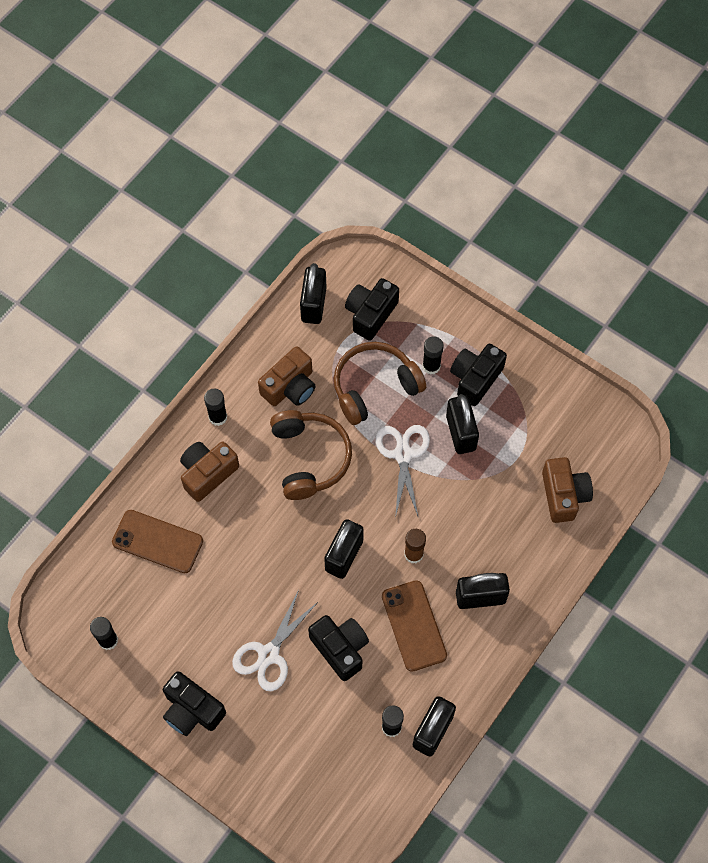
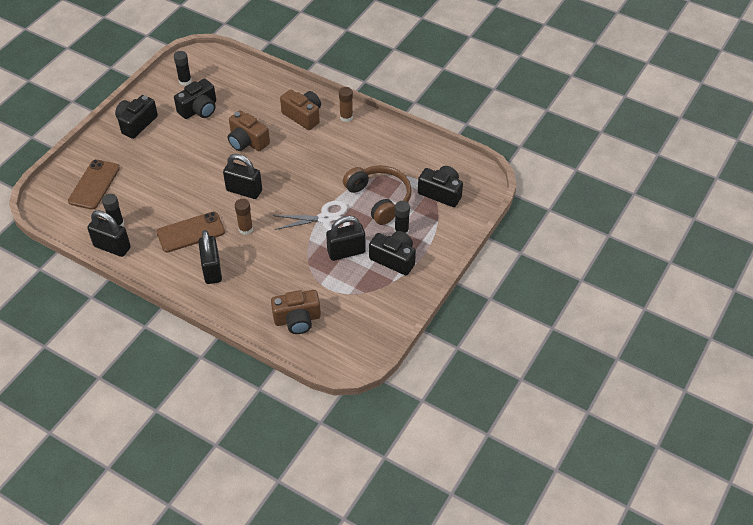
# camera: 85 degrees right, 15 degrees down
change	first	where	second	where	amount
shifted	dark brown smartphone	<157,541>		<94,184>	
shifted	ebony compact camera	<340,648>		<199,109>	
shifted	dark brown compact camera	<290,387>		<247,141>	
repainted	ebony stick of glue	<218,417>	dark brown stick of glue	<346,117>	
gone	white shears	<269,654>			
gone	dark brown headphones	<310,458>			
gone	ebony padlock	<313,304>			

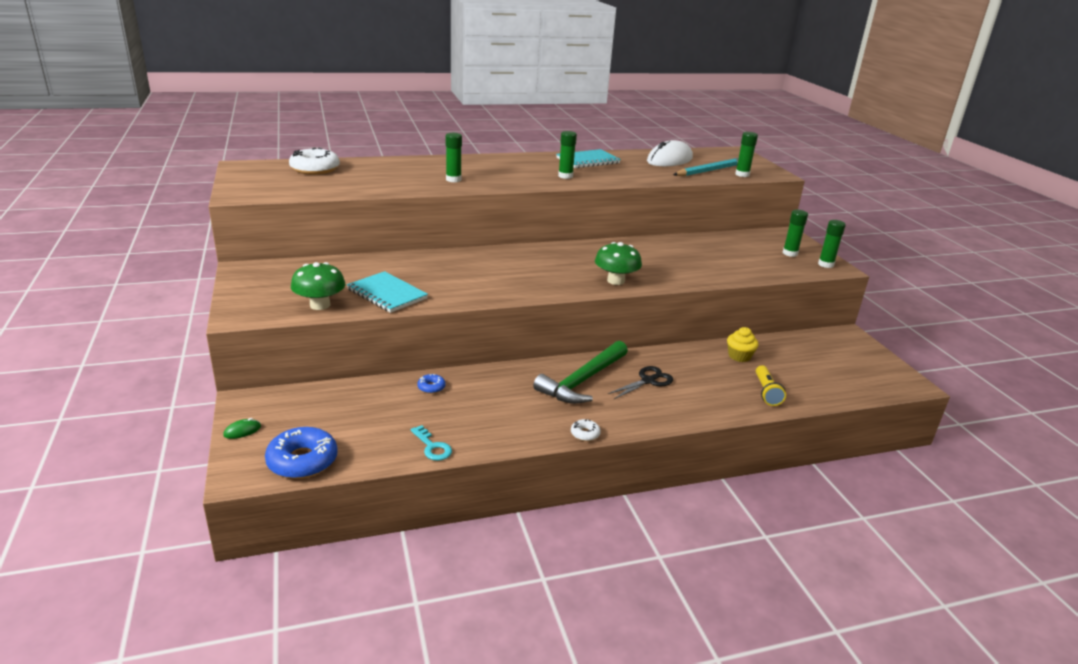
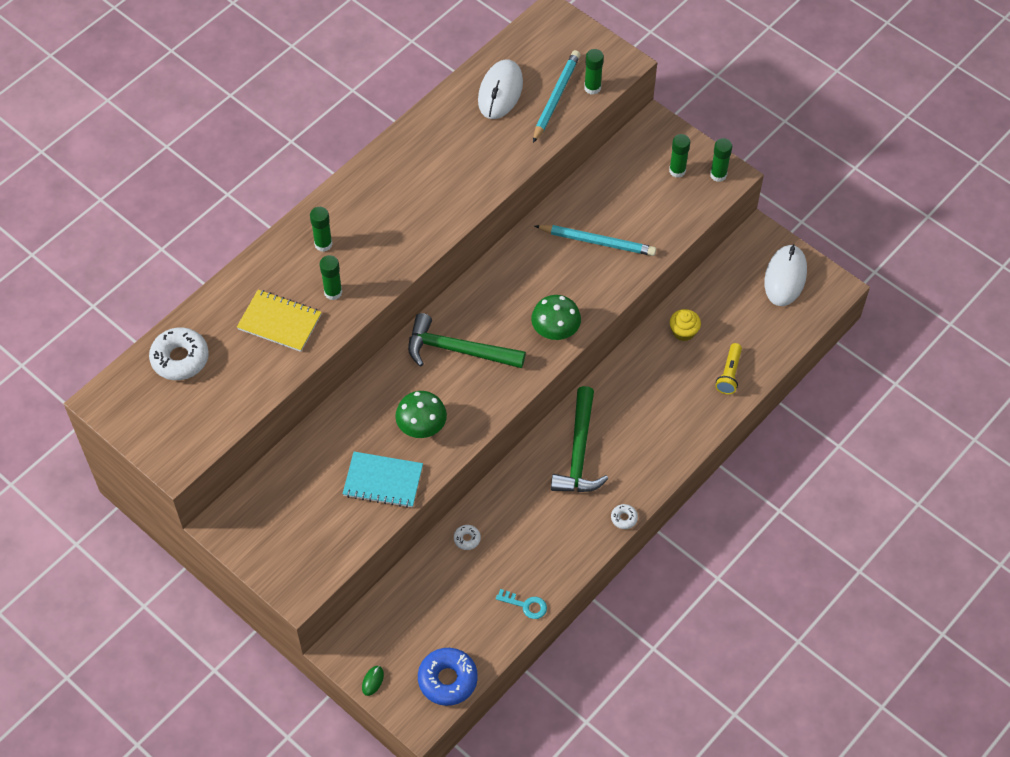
# camera: 30 degrees left, 30 degrees up
change	first	where	second	where	amount
new			bright yellow notebook	<279,322>	
shifted	green stick of glue	<565,176>		<323,244>	
shifted	green toadstool	<320,305>		<421,426>	
new			green carpenter's hammer	<457,350>	
repainted	royal blue doughnut	<431,387>	white doughnut	<467,539>	
new			turquoise pencil	<597,242>	
rotated	bright yellow flashlight	<766,392>		<729,374>	45 degrees clockwise
new			white computer mouse	<785,277>	
gone	turquoise notebook	<588,161>			
gone	ebony shears	<648,381>			

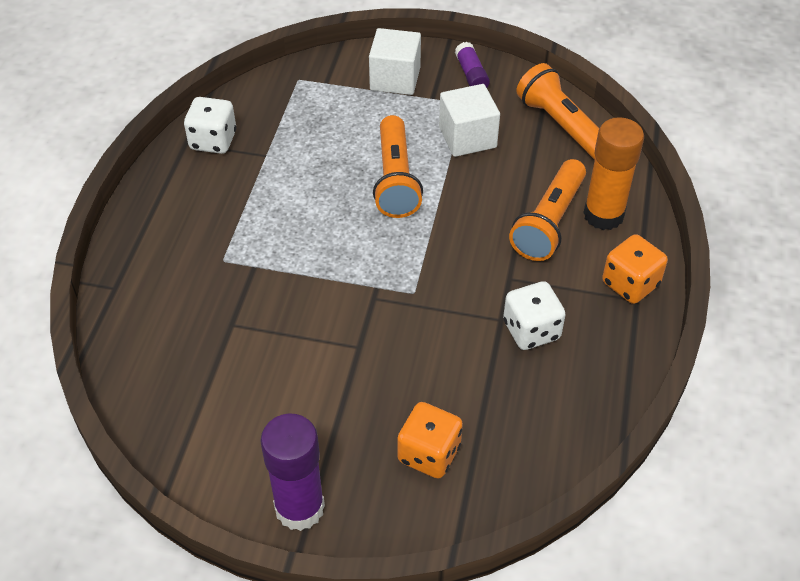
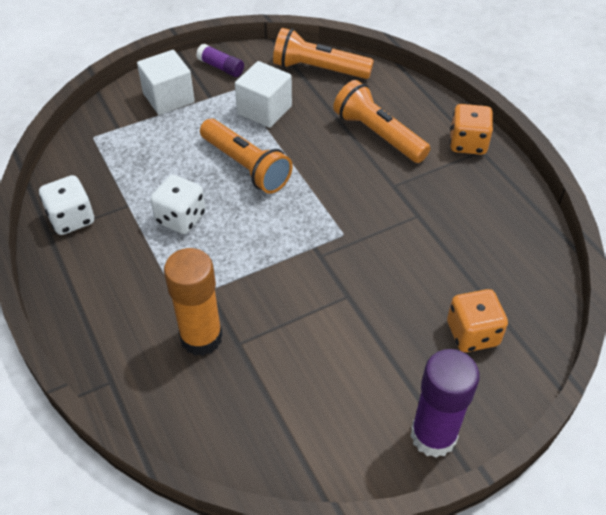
# camera: 40 degrees left, 0 degrees up
change	first	where	second	where	amount
shifted	white dice	<531,330>		<181,218>	
shifted	orange stick of glue	<603,215>		<201,338>	
rotated	orange flashlight	<549,222>		<378,135>	150 degrees clockwise

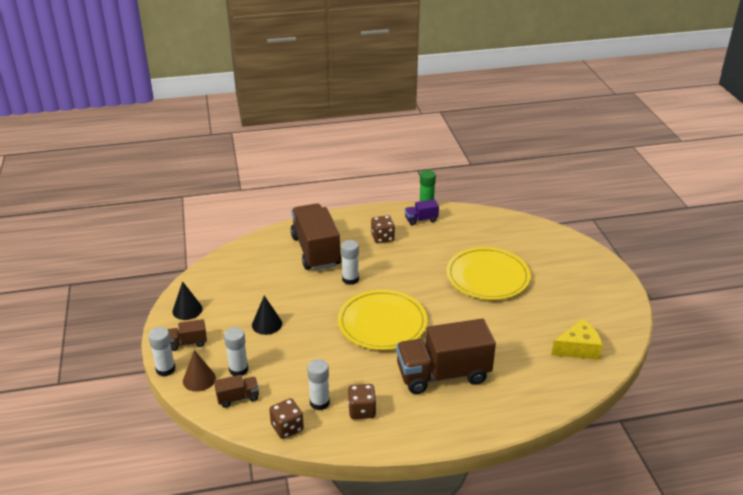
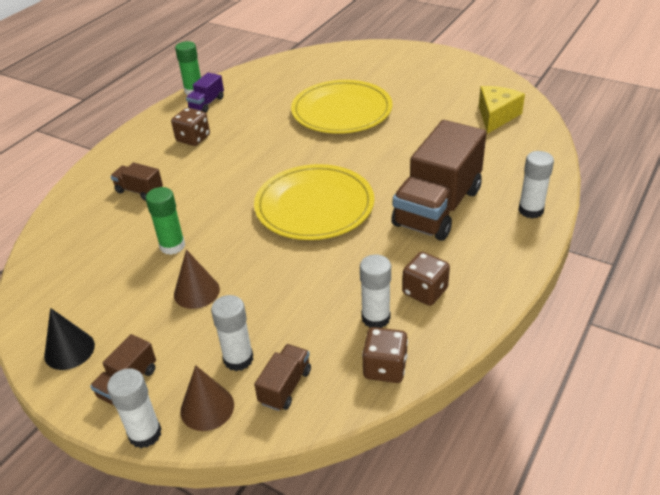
# camera: 45 degrees left, 5 degrees up
change	first	where	second	where	amount
scaled	dark brown toy truck	<315,251>		<139,191>	x0.44
new			green stick of glue	<172,246>	
repainted	ebony solid cone	<267,324>	dark brown solid cone	<196,292>	
shifted	white stick of glue	<350,279>		<531,210>	

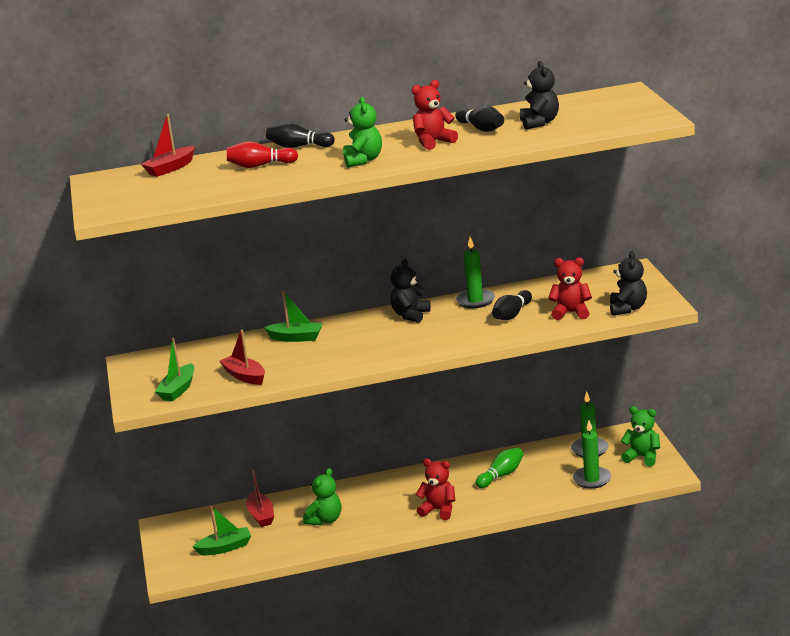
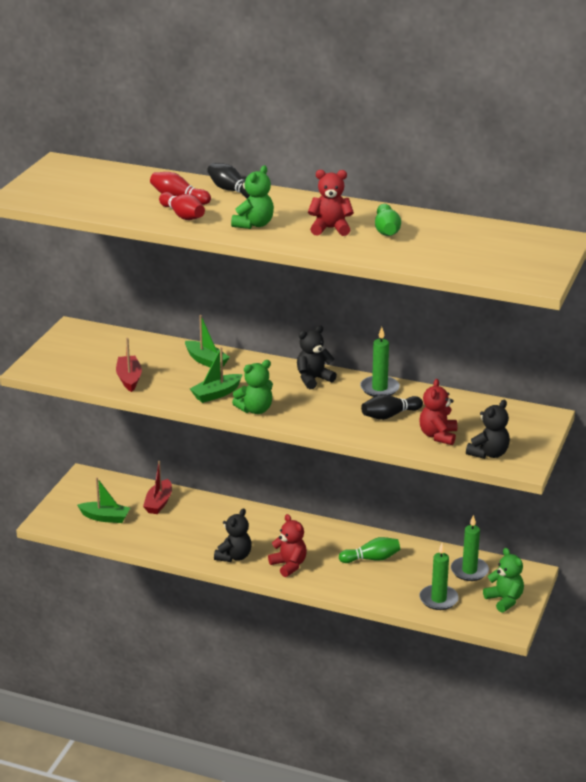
# camera: 30 degrees right, 5 degrees up
change	first	where	second	where	amount
new			crimson bowling pin	<182,215>	
shifted	green boat	<178,390>		<216,394>	
shifted	ebony stuffed bear	<539,123>		<234,556>	
shifted	green stuffed bear	<325,520>		<255,410>	
repainted	ebony bowling pin	<481,128>	green bowling pin	<386,230>	
rotated	crimson stuffed bear	<571,313>		<438,436>	120 degrees counterclockwise
gone	crimson boat	<170,168>			

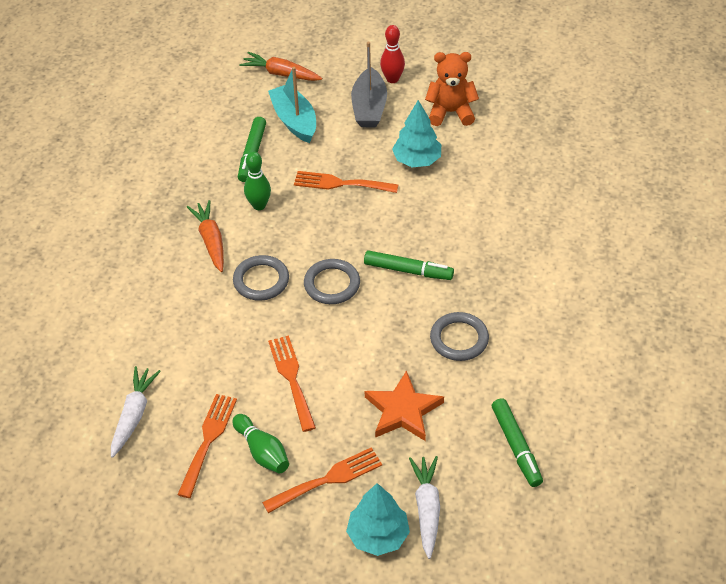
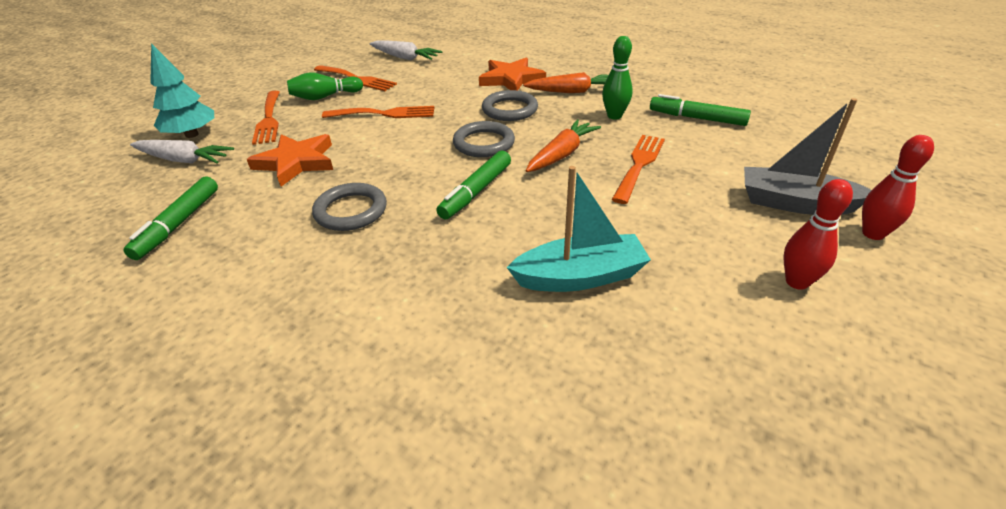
# camera: 105 degrees right, 10 degrees down
change	first	where	second	where	amount
rotated	green marker pen	<516,446>		<178,224>	75 degrees counterclockwise
new			orange star	<511,79>	
shifted	turquoise boat	<294,121>		<580,277>	
shifted	orange root vegetable	<281,74>		<561,154>	
swapped	orange stuffed bear	<450,112>	crimson bowling pin	<797,282>	
gone	turquoise fir tree	<417,160>			

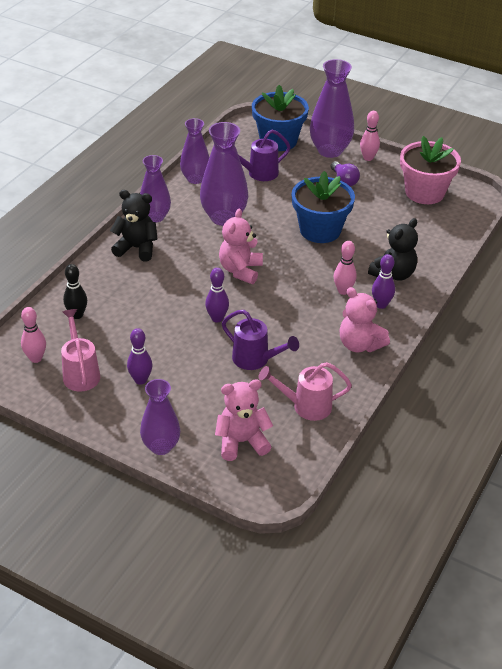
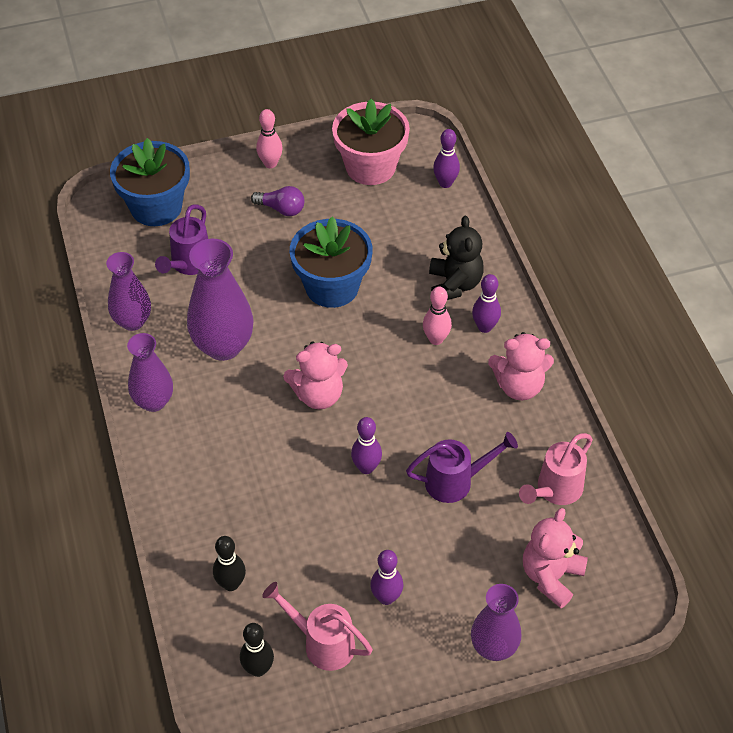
# camera: 45 degrees left, 10 degrees up
change	first	where	second	where	amount
repainted	pink bowling pin	<36,358>	ebony bowling pin	<258,669>	
rotated	pink stuffed bear	<240,270>		<318,395>	75 degrees counterclockwise
new			violet bowling pin	<445,183>	
gone	ebony stuffed bear	<136,248>			
gone	violet tall vase	<330,150>			

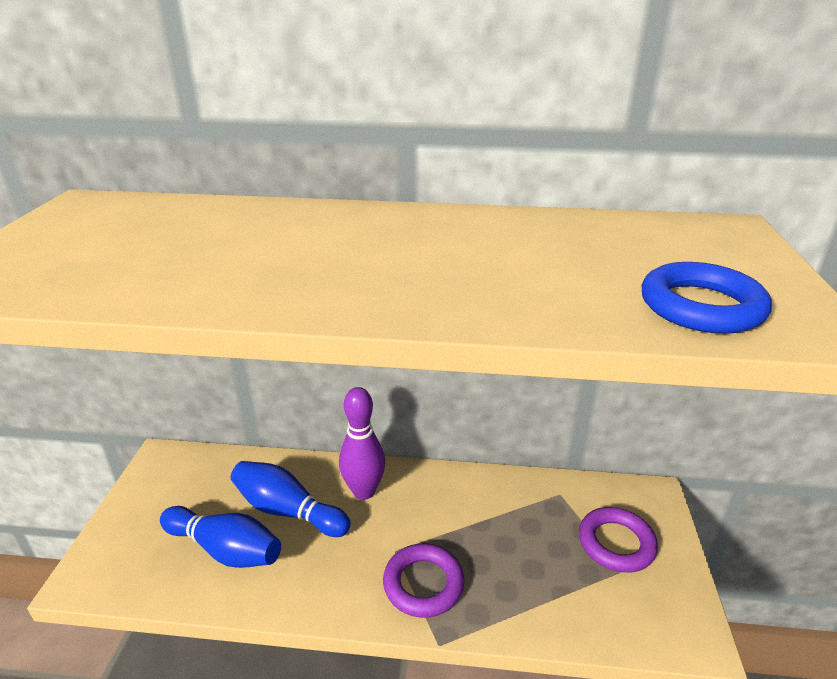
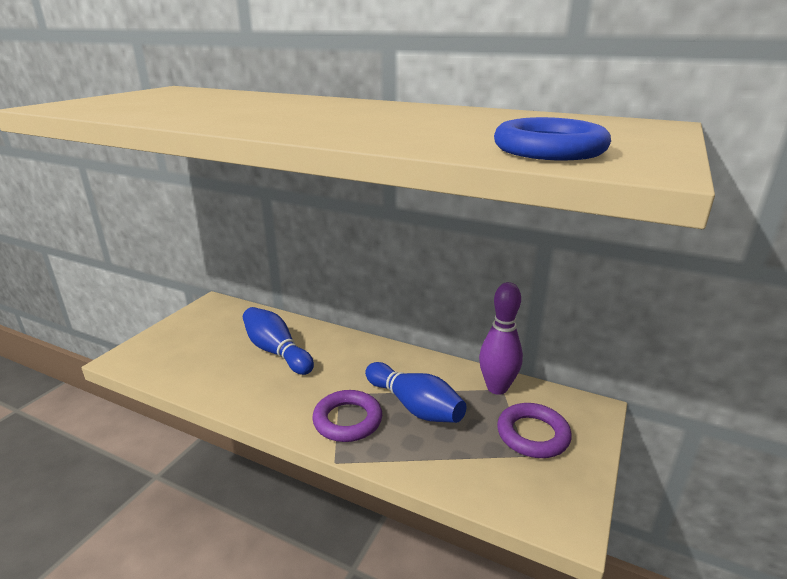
# camera: 20 degrees right, 5 degrees down
change	first	where	second	where	amount
shifted	royal blue bowling pin	<225,549>		<414,406>	
shifted	violet bowling pin	<364,491>		<497,388>	

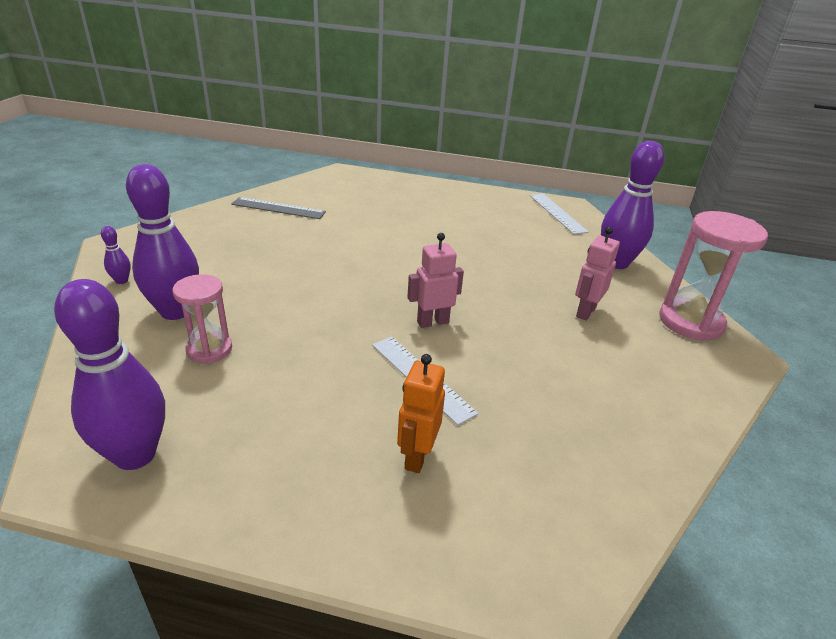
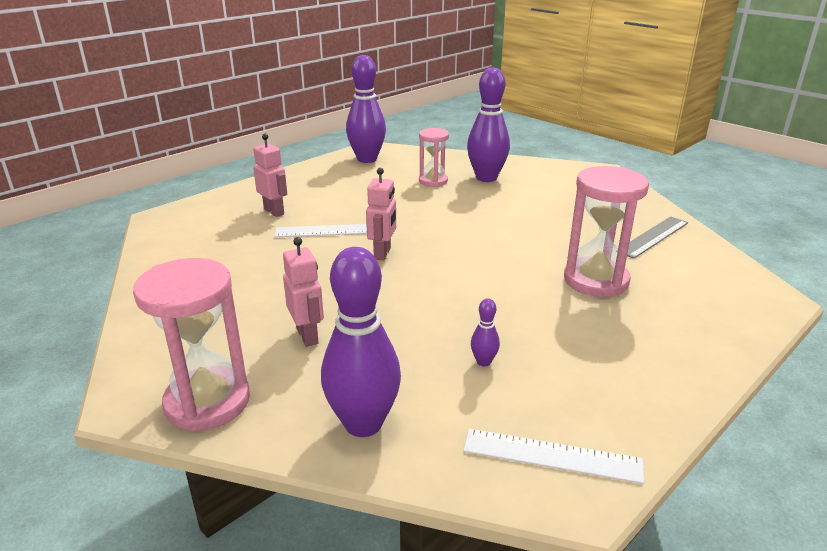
# camera: 125 degrees right, 5 degrees down
change	first	where	second	where	amount
repainted	orange robot figure	<417,456>	pink robot figure	<274,211>	
shifted	violet bowling pin	<122,281>		<483,362>	
new			pink sand timer	<596,280>	

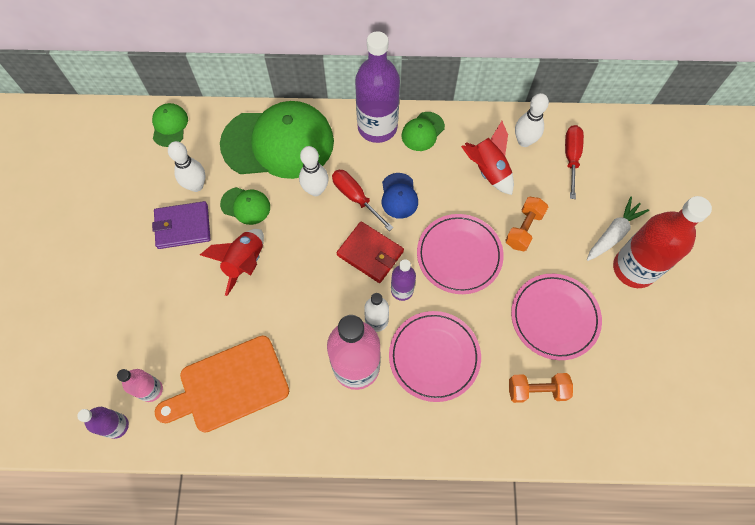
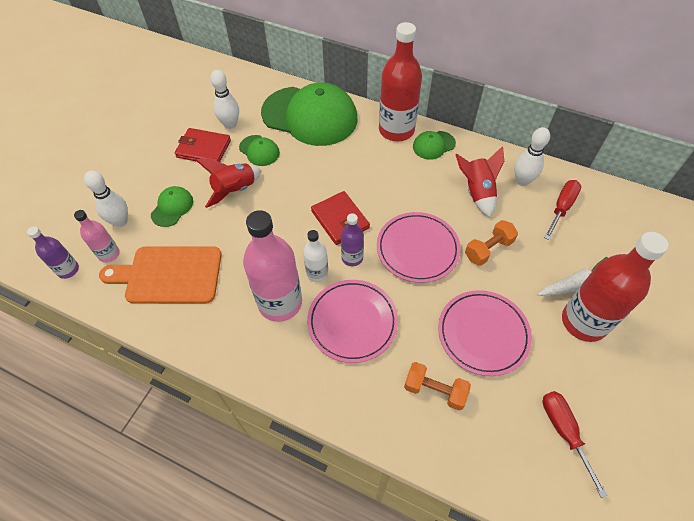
# camera: 25 degrees right, 10 degrees down
change	first	where	second	where	amount
shifted	white bowling pin	<315,190>		<120,221>	
shifted	green cap	<170,126>		<172,207>	
repainted	violet wallet	<183,226>	crimson wallet	<203,149>	
repainted	violet bottle	<377,127>	crimson bottle	<396,130>	
shifted	crimson hand screwdriver	<356,198>		<564,432>	
gone	royal blue cap	<399,196>			

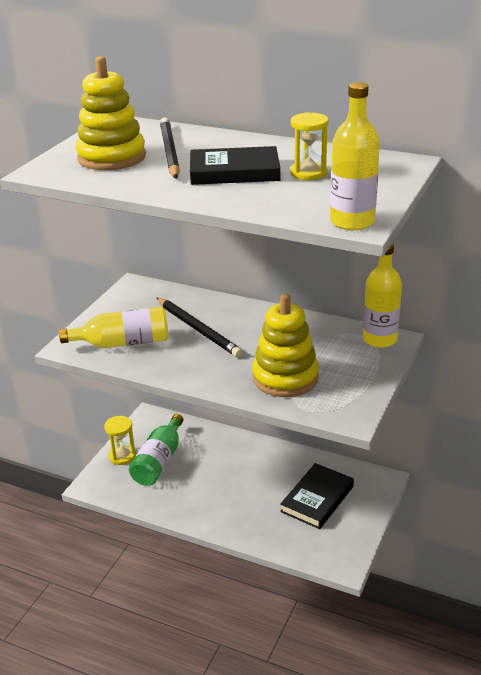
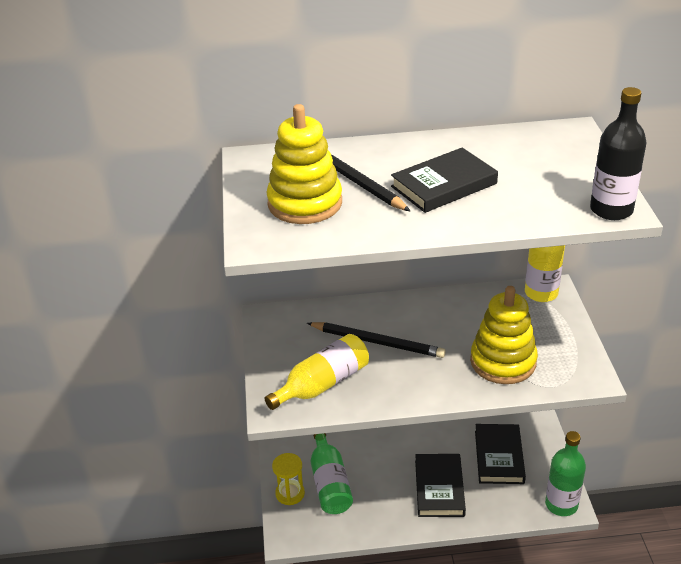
# camera: 30 degrees left, 5 degrees up
change	first	where	second	where	amount
new			ebony hardback	<439,488>	
new			green bottle	<561,504>	
repainted	bright yellow bottle	<352,221>	ebony bottle	<611,210>	
gone	bright yellow sand timer	<308,173>			

